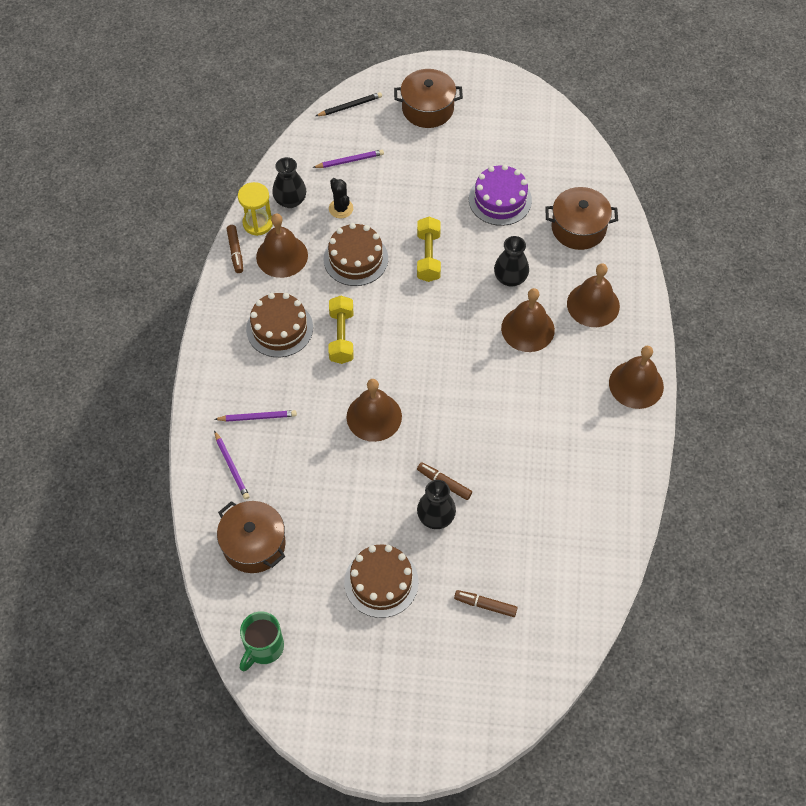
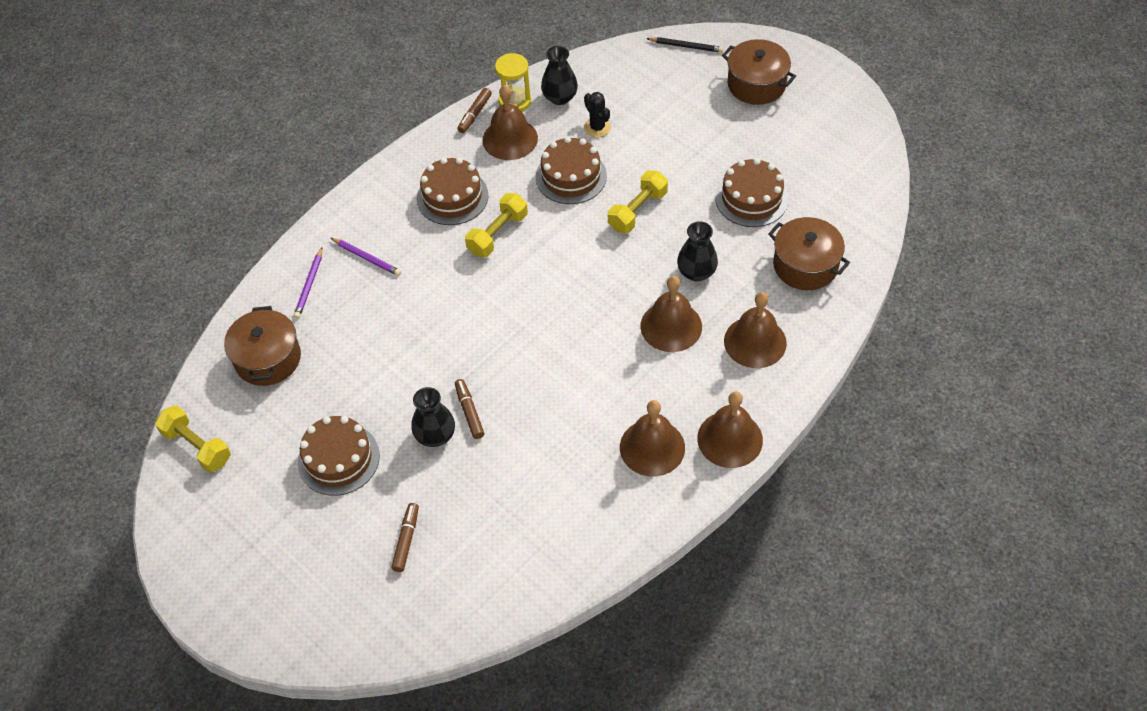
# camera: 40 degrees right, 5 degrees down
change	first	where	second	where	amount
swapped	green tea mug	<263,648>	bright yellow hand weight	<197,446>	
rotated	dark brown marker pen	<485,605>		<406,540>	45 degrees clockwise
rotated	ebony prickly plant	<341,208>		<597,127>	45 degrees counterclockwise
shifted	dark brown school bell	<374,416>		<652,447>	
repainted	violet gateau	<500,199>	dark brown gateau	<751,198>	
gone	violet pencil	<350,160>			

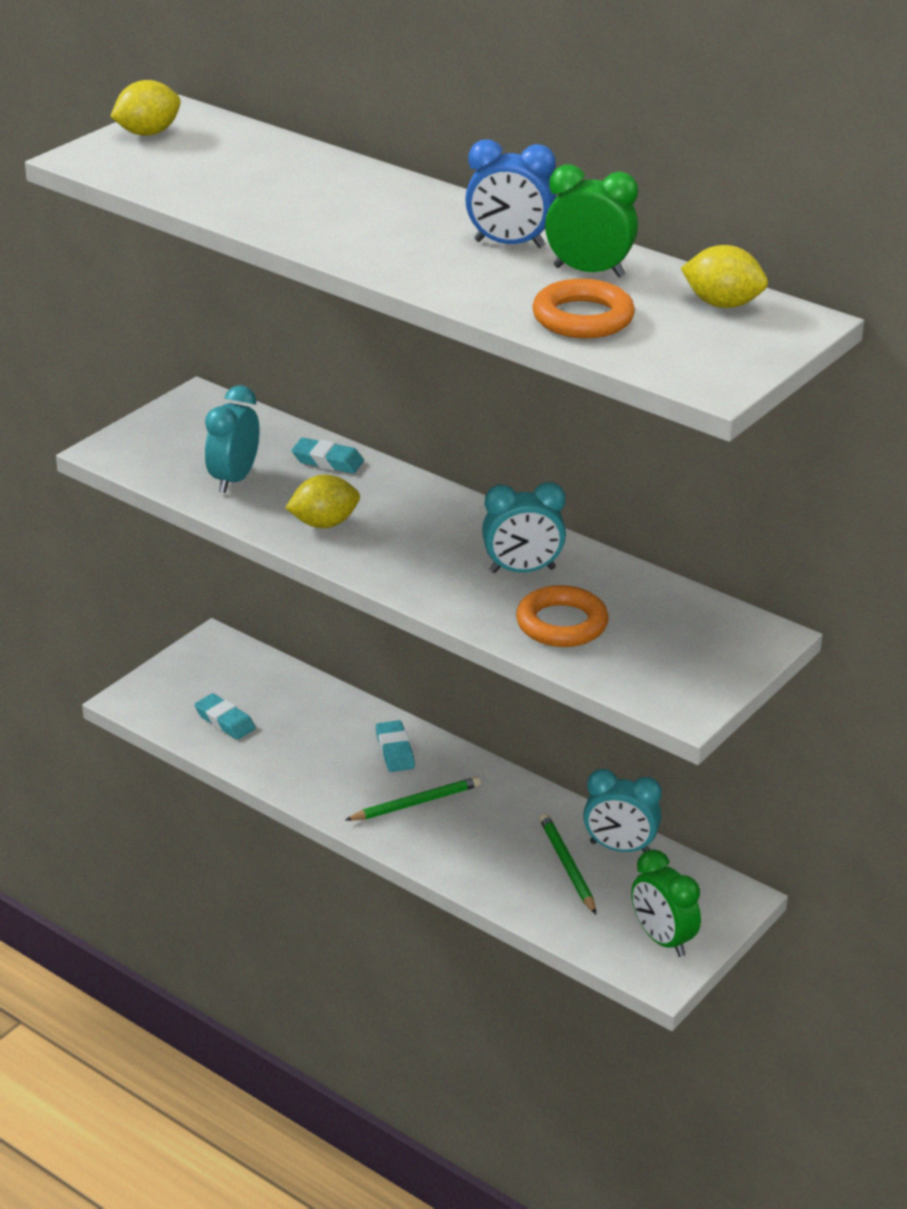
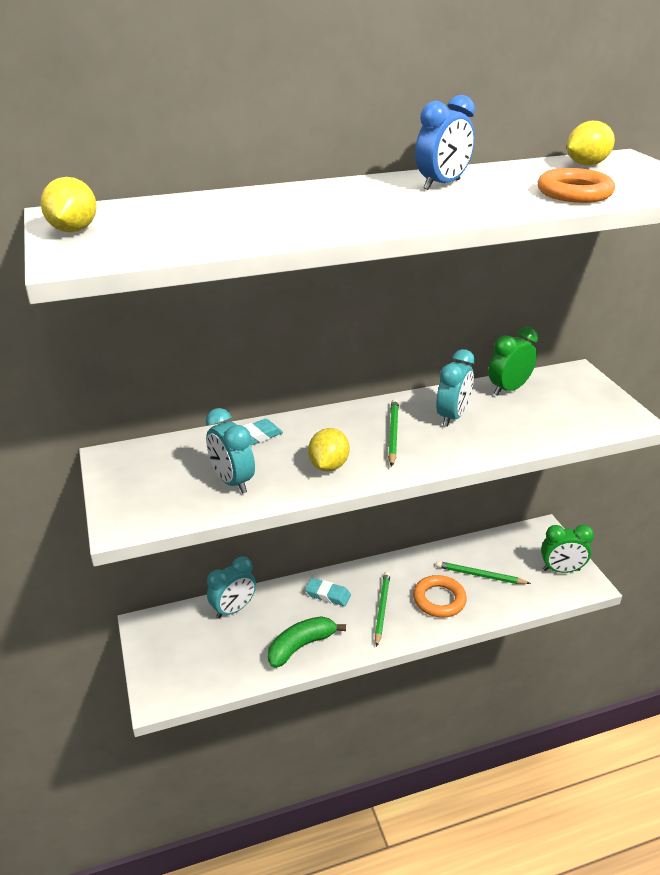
# camera: 55 degrees left, 0 degrees up
change	first	where	second	where	amount
shifted	turquoise clock	<619,848>		<233,609>	
new			green banana fruit	<301,646>	
new			green pencil	<393,434>	
shifted	orange ring	<561,624>		<439,599>	
shifted	green clock	<589,272>		<508,389>	
gone	turquoise pencil eraser	<225,721>			

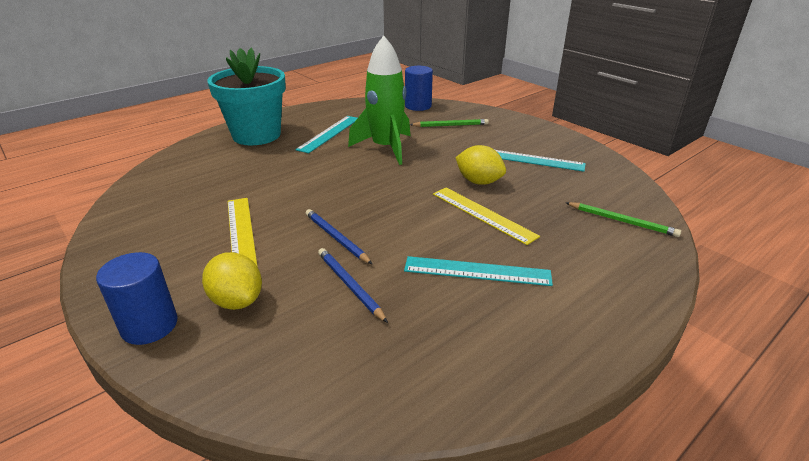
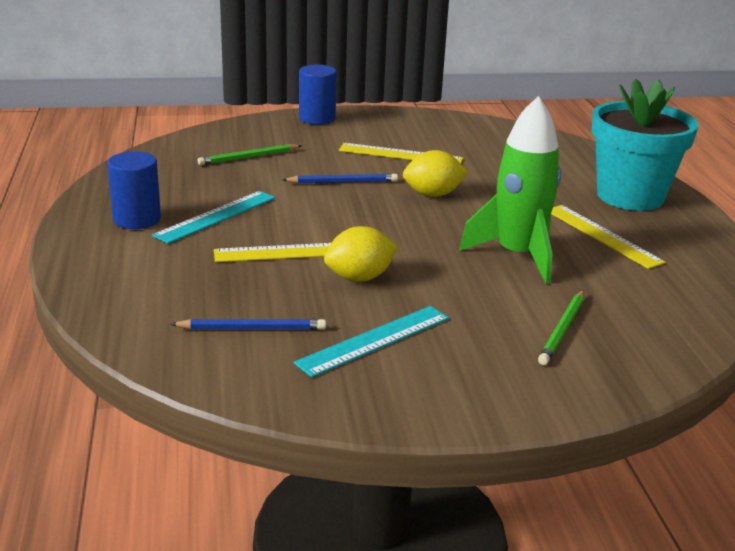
# camera: 120 degrees right, 5 degrees down
change	first	where	second	where	amount
shifted	royal blue cylinder	<418,106>		<137,219>	
shifted	royal blue pencil	<349,285>		<252,328>	
shifted	green pencil	<622,221>		<248,157>	
shifted	bright yellow lemon	<237,301>		<433,194>	
repainted	turquoise measuring stick	<329,133>	bright yellow measuring stick	<602,235>	

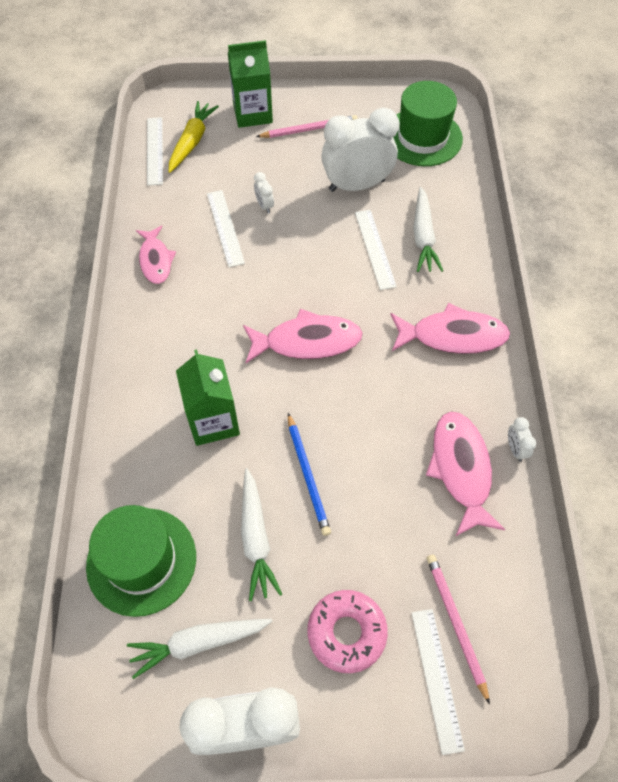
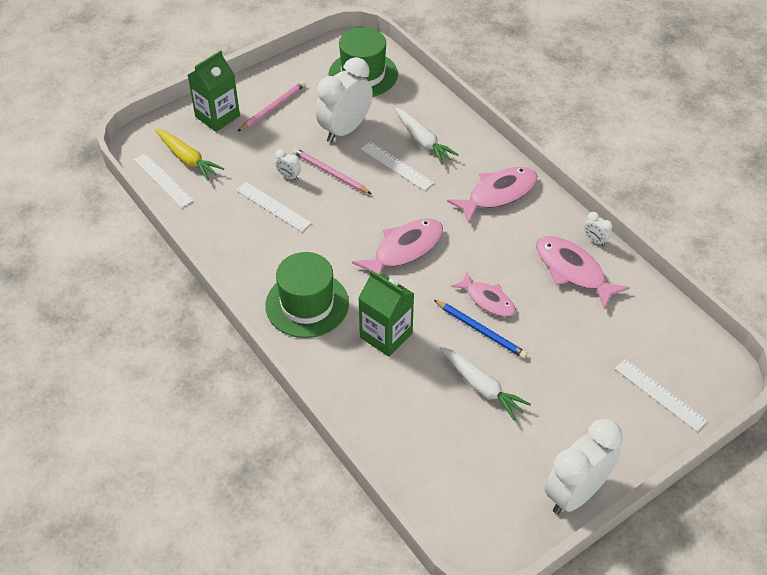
# camera: 35 degrees left, 10 degrees down
change	first	where	second	where	amount
rotated	bright yellow root vegetable	<192,142>		<187,159>	150 degrees clockwise
shifted	green hat	<141,561>		<307,304>	
shifted	pink pencil	<455,624>		<330,173>	
shifted	pink fish	<155,260>		<487,300>	
gone	white root vegetable	<198,643>			
gone	pink doughnut	<346,633>			

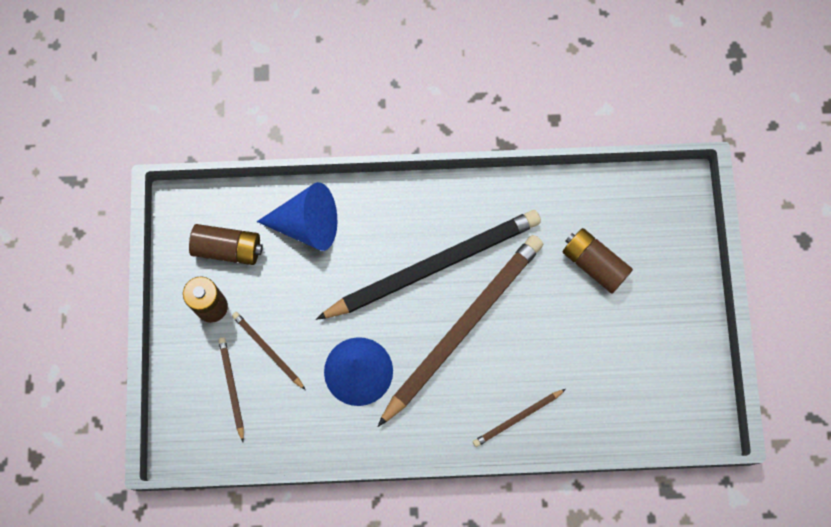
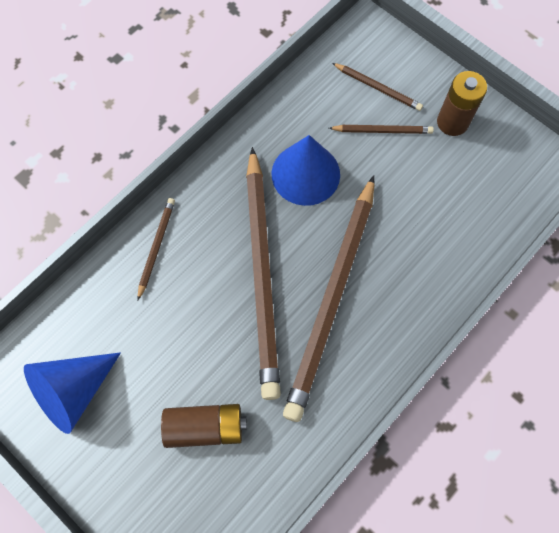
# camera: 135 degrees right, 5 degrees down
change	first	where	second	where	amount
shifted	royal blue solid cone	<307,224>		<74,391>	
repainted	ebony pencil	<433,265>	dark brown pencil	<332,298>	
gone	dark brown power cell	<228,248>			

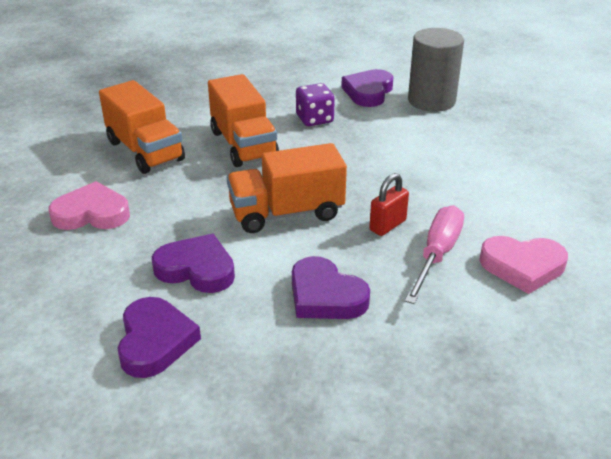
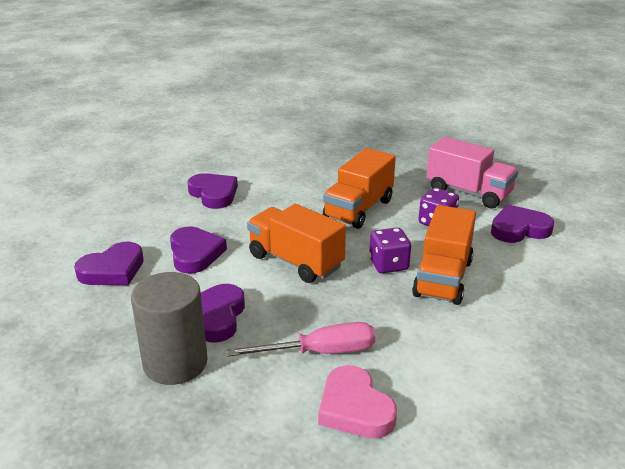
# camera: 55 degrees right, 5 degrees down
change	first	where	second	where	amount
shifted	grey cylinder	<431,101>		<175,363>	
repainted	pink heart	<92,213>	violet heart	<214,194>	
new			violet dice	<388,264>	
shifted	orange toy truck	<145,151>		<442,278>	
new			pink toy truck	<468,192>	
gone	crimson padlock	<387,225>			

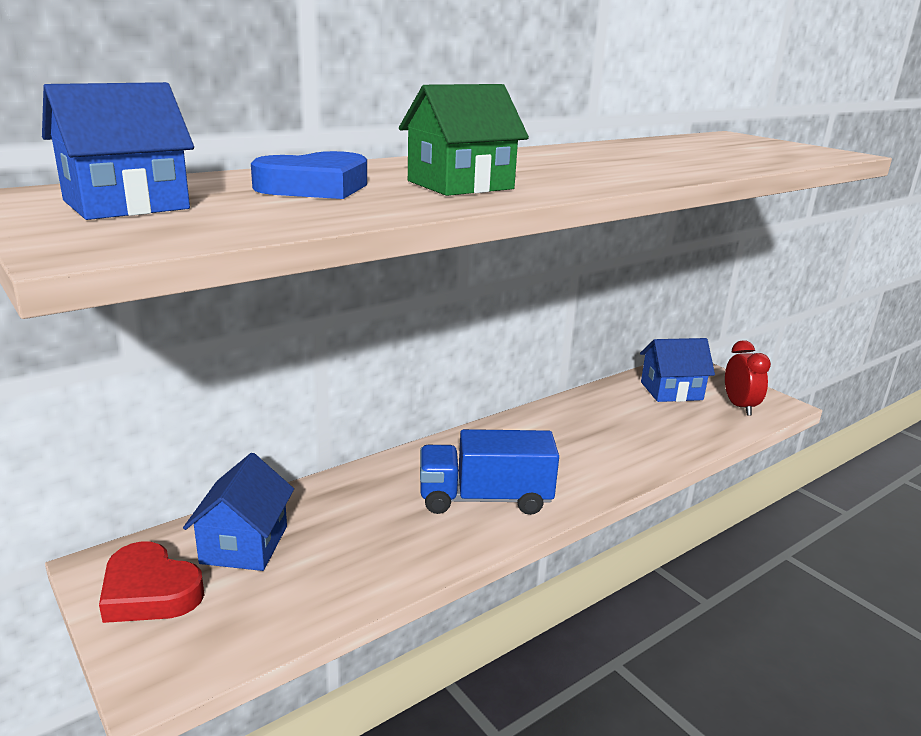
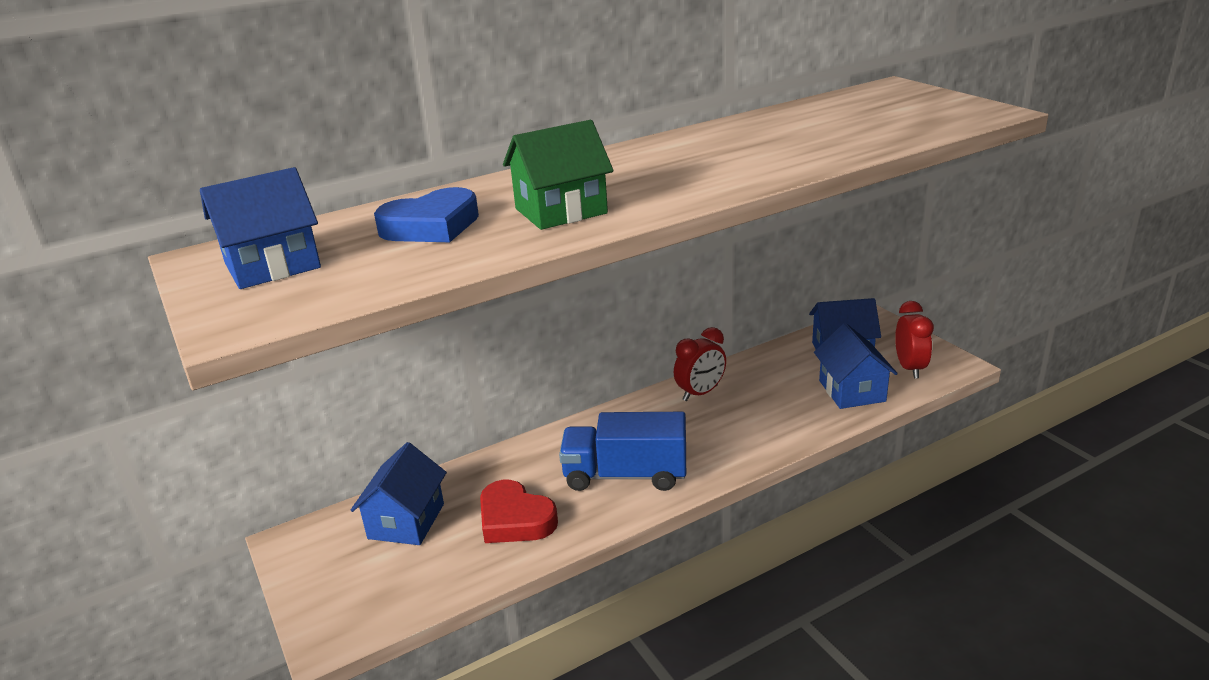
# camera: 10 degrees right, 5 degrees up
change	first	where	second	where	amount
shifted	crimson heart	<150,591>		<515,519>	
new			crimson clock	<700,393>	
new			royal blue toy house	<852,391>	

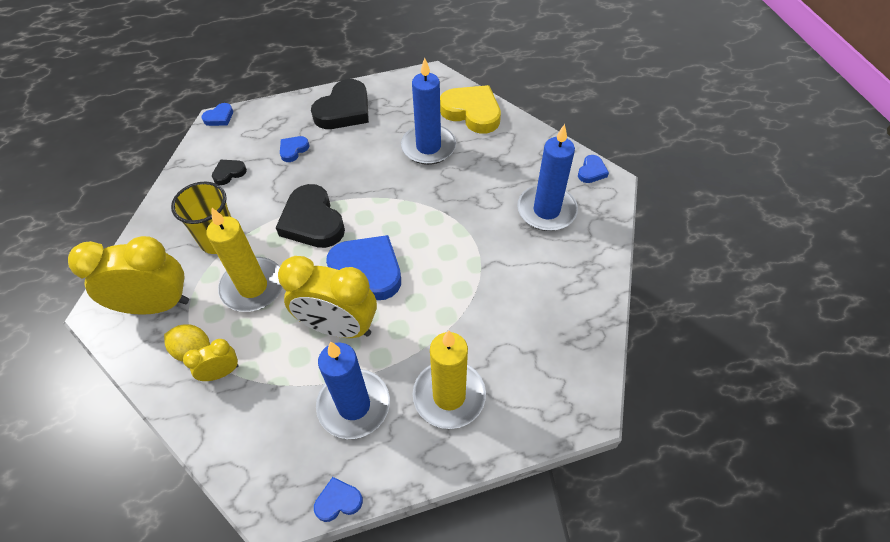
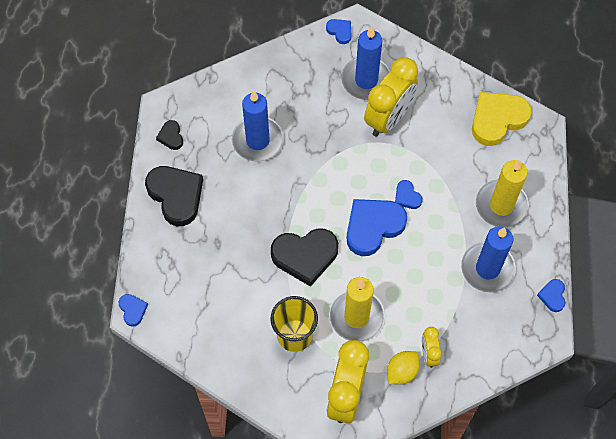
# camera: 70 degrees left, 10 degrees up
change	first	where	second	where	amount
shifted	ebony heart	<229,173>		<171,136>	
shifted	bright yellow clock	<338,327>		<388,118>	
shifted	royal blue heart	<293,150>		<407,196>	
shifted	bright yellow heart	<472,112>		<497,119>	

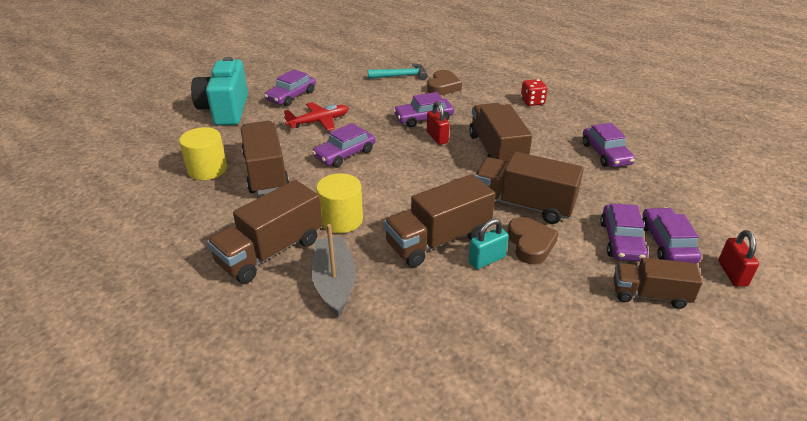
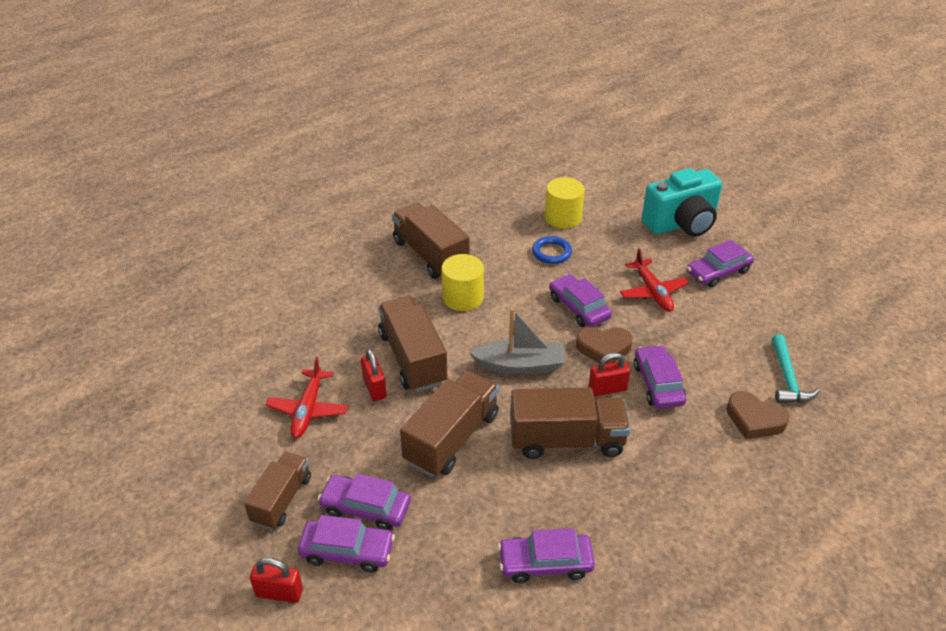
# camera: 100 degrees right, 5 degrees up
change	first	where	second	where	amount
new			crimson aeroplane	<308,409>	
repainted	turquoise padlock	<487,260>	crimson padlock	<374,387>	
shifted	grey boat	<334,282>		<520,365>	
swapped	dark brown toy truck	<266,172>	royal blue ring	<551,252>	
shifted	dark brown heart	<530,244>		<604,348>	
rotated	turquoise compact camera	<225,110>		<681,224>	150 degrees clockwise
rotated	violet car	<291,96>		<718,272>	75 degrees counterclockwise
gone	crimson dice	<532,102>			

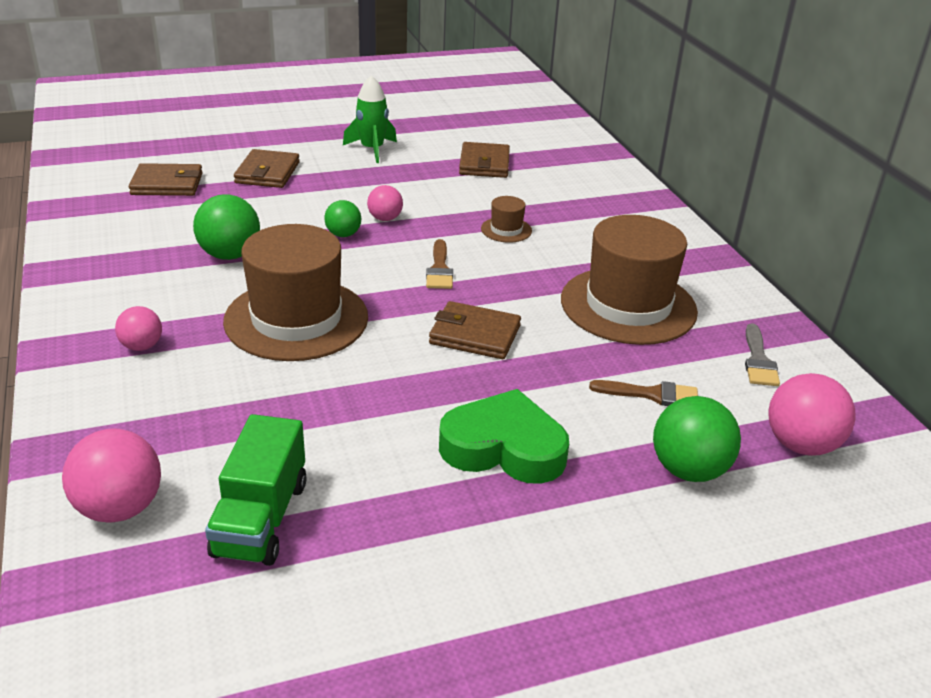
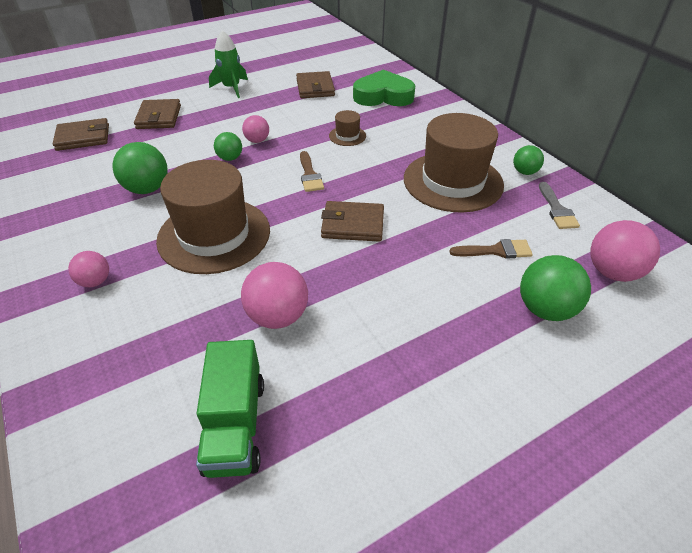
# camera: 10 degrees left, 10 degrees up
change	first	where	second	where	amount
shifted	pink play ball	<120,508>		<278,316>	
shifted	green heart	<504,448>		<383,96>	
new			green play ball	<524,172>	

